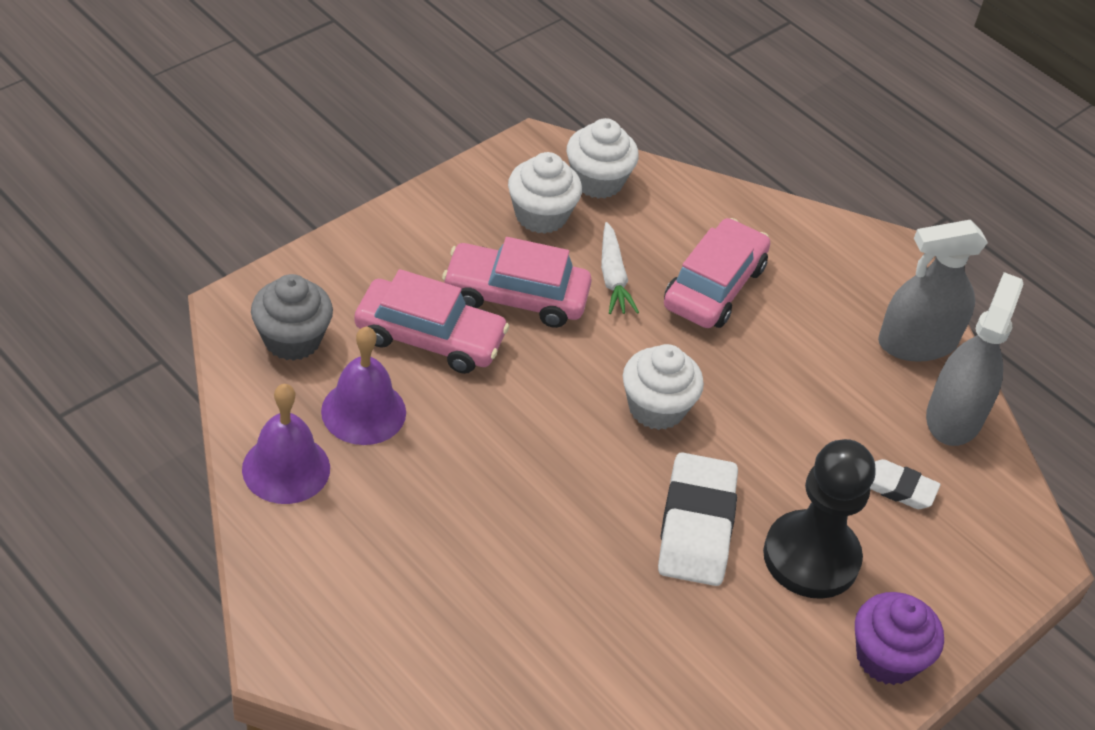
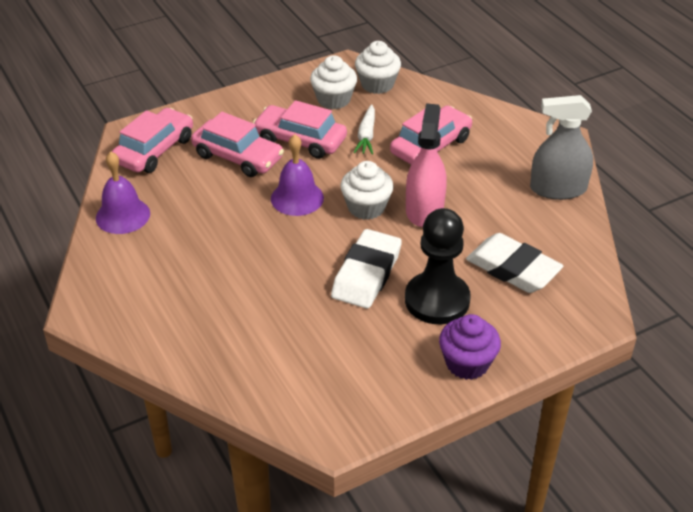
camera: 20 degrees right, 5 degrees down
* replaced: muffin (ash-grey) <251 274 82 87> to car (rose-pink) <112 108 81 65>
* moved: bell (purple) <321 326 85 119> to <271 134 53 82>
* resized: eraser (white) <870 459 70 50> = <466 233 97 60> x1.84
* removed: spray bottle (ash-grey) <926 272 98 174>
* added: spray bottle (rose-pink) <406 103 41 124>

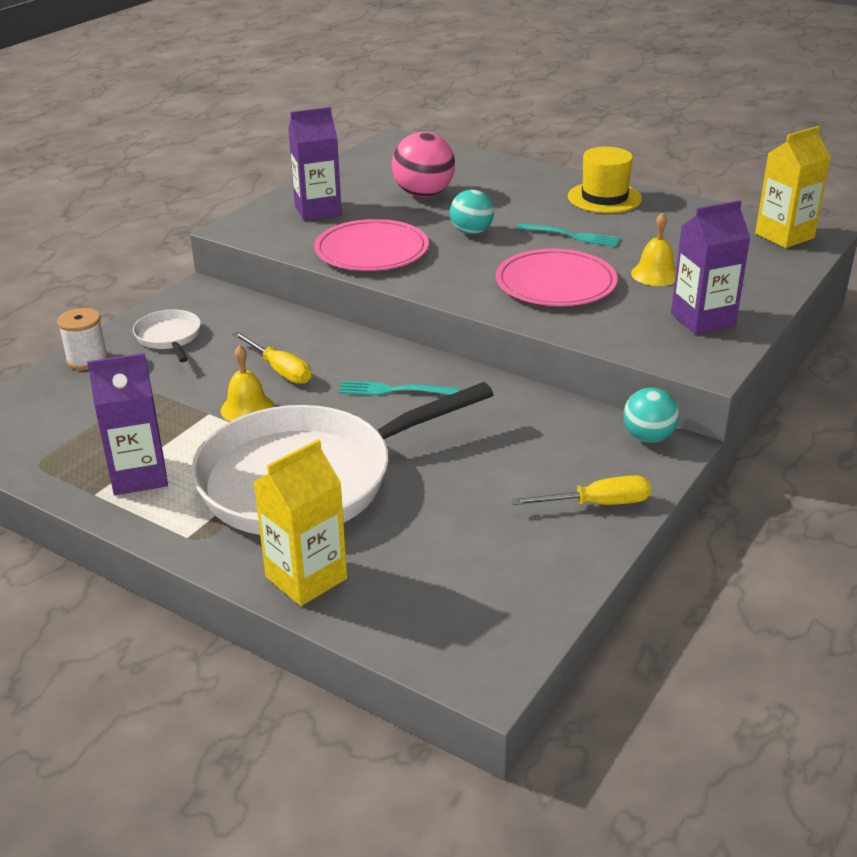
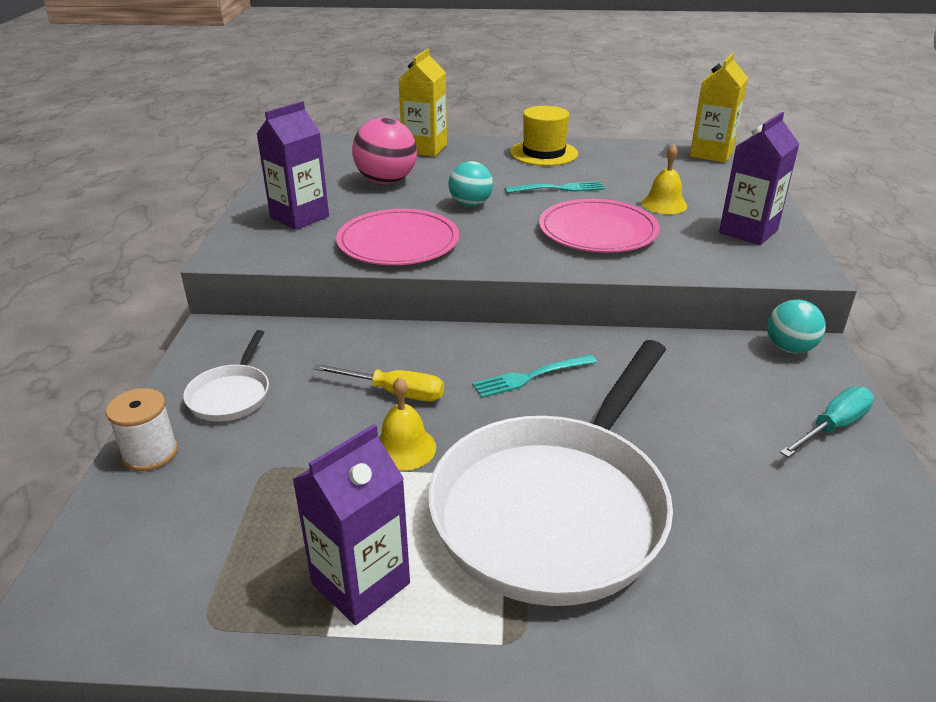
camera: 30 degrees left, 0 degrees up
* turned: pan (white) <133 310 68 52> = <183 330 86 92> 120 degrees counterclockwise
* moved: milk carton (bright yellow) <254 439 93 167> to <399 49 48 108>
* recoloured: flat screwdriver (bright yellow) <511 475 140 30> to flat screwdriver (turquoise) <780 387 94 70>

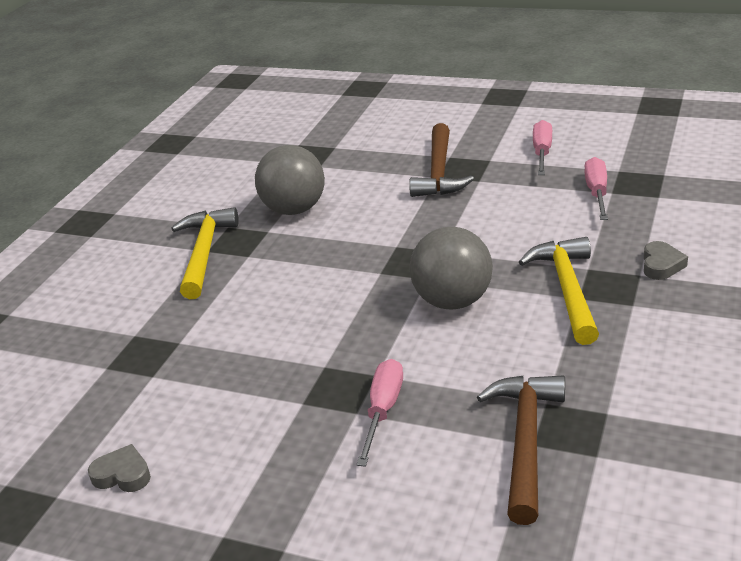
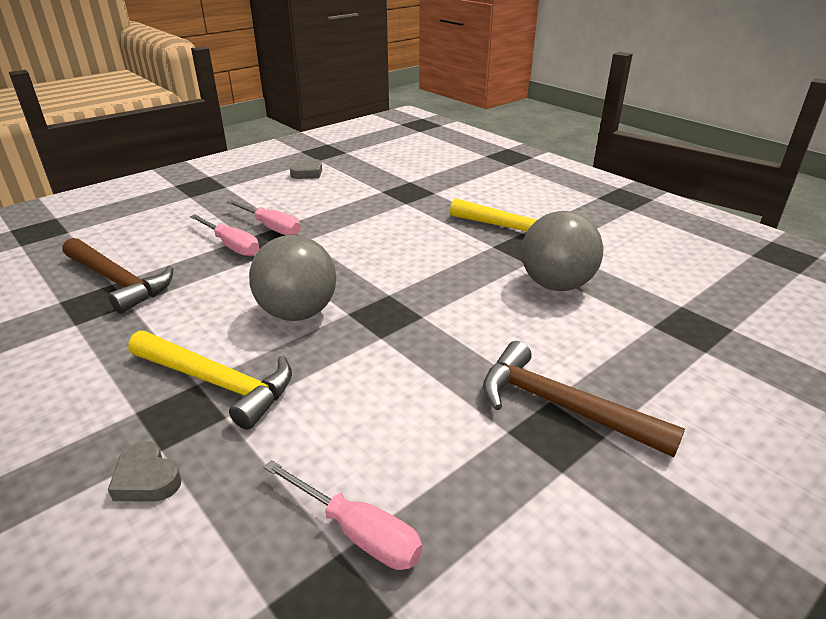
camera: 115 degrees right, 0 degrees up
* moved: flat screwdriver (rose-pink) <533 120 19 55> to <227 200 74 35>

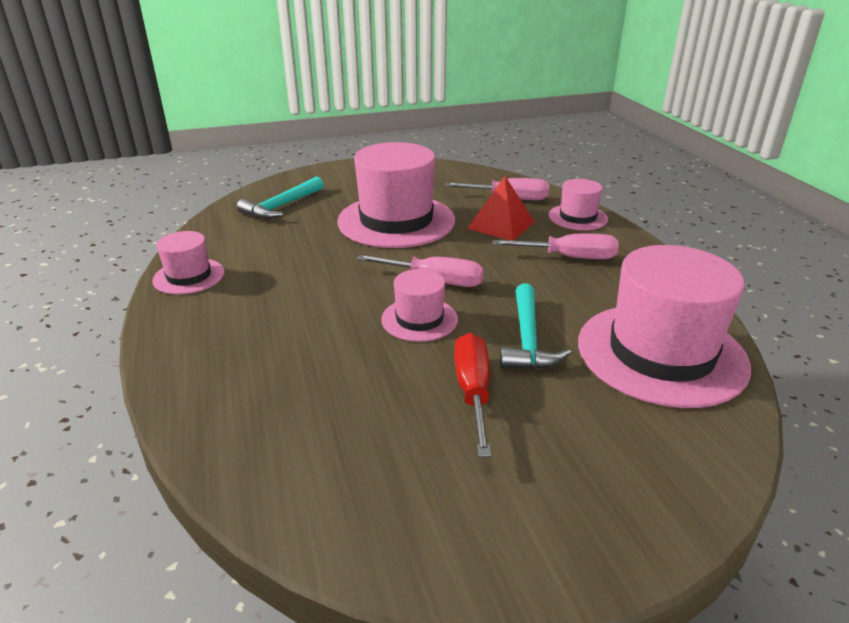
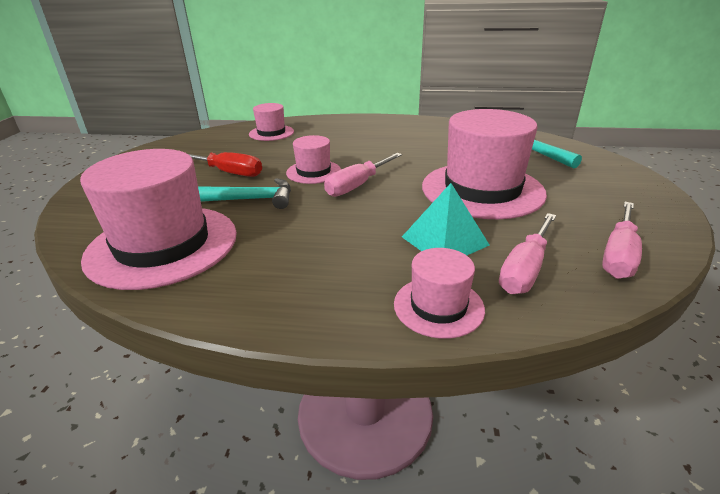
camera: 115 degrees right, 0 degrees up
* moved: tall hat (rose-pink) <152 231 73 64> to <249 103 45 38>
* recoloured: pyramid (scarlet) <467 176 68 65> to pyramid (turquoise) <402 183 88 72>
* moved: flat screwdriver (rose-pink) <493 234 126 25> to <602 202 40 77>
* turned: claw hammer (turquoise) <500 283 71 86> = <198 178 93 31> 150 degrees clockwise

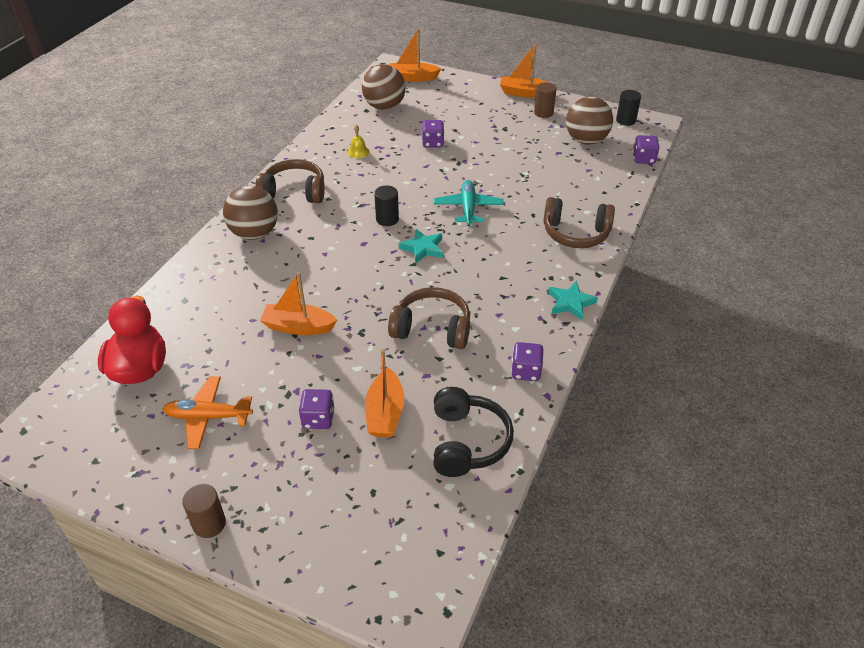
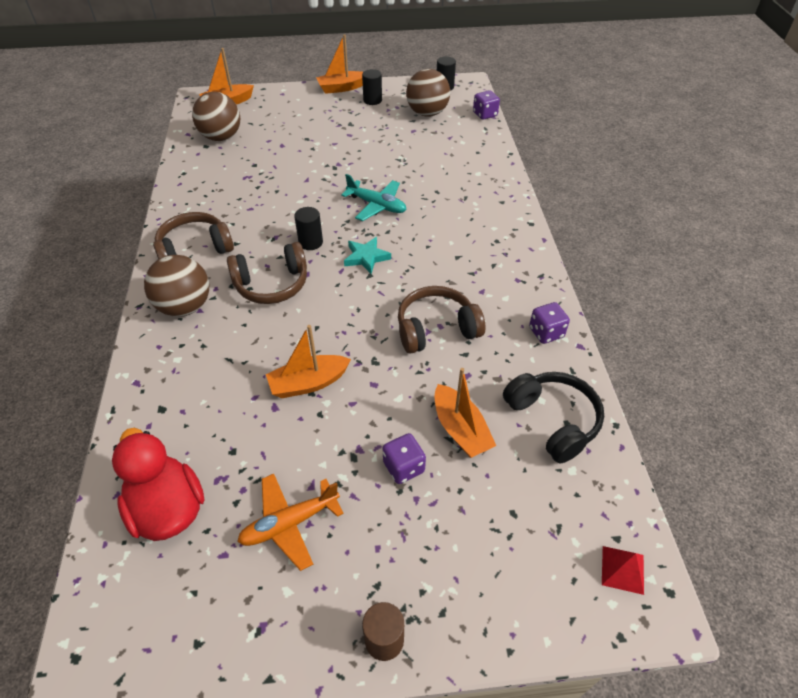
camera: 30 degrees left, 5 degrees up
* removed: bell (bright yellow) <347 125 22 33>
* removed: game die (purple) <422 120 22 28>
* turned: plane (turquoise) <434 180 70 46> = <341 174 65 47> 150 degrees clockwise
* recoloured: cylinder (russet) <534 82 23 36> to cylinder (black) <362 69 20 36>
* moved: over-ear headphones (russet) <543 197 72 51> to <227 242 80 62>
* removed: star (turquoise) <548 281 50 39>
* added: pyramid (scarlet) <602 546 42 49>

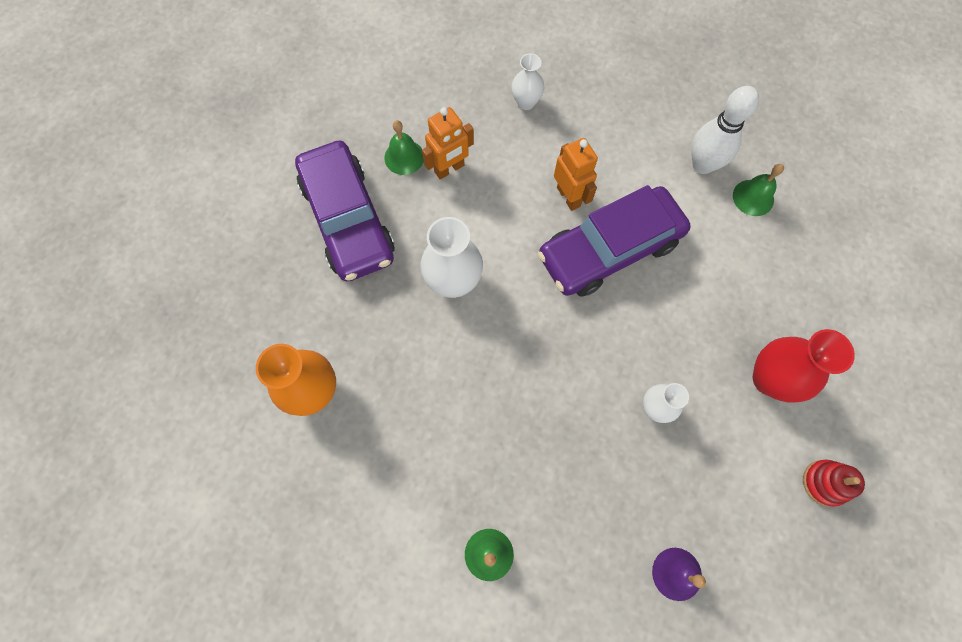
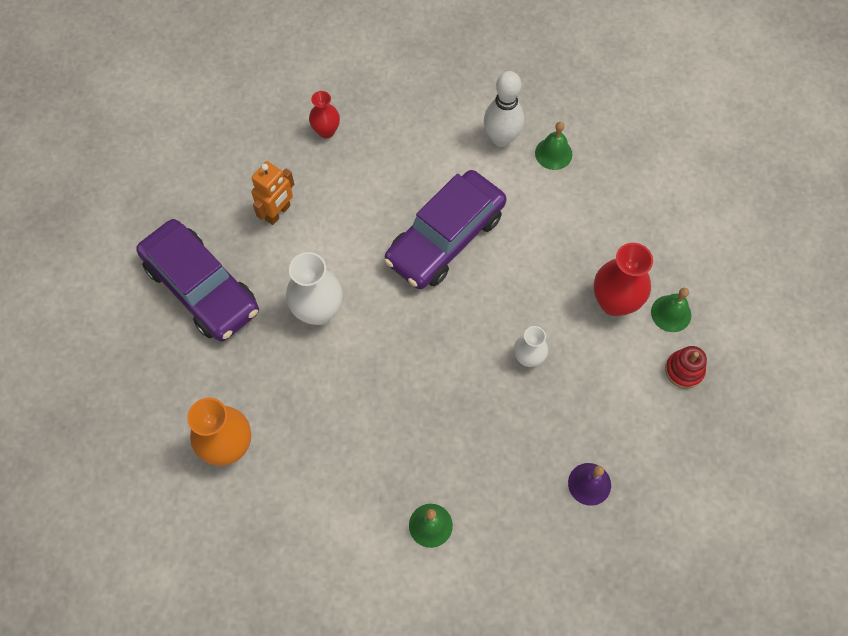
camera: 20 degrees left, 5 degrees down
* moved: bell (green) <384 120 40 55> to <651 288 40 44>
* recoloured: tall vase (white) <512 53 32 57> to tall vase (scarlet) <309 91 31 47>
* removed: toy robot (bright orange) <554 138 44 73>

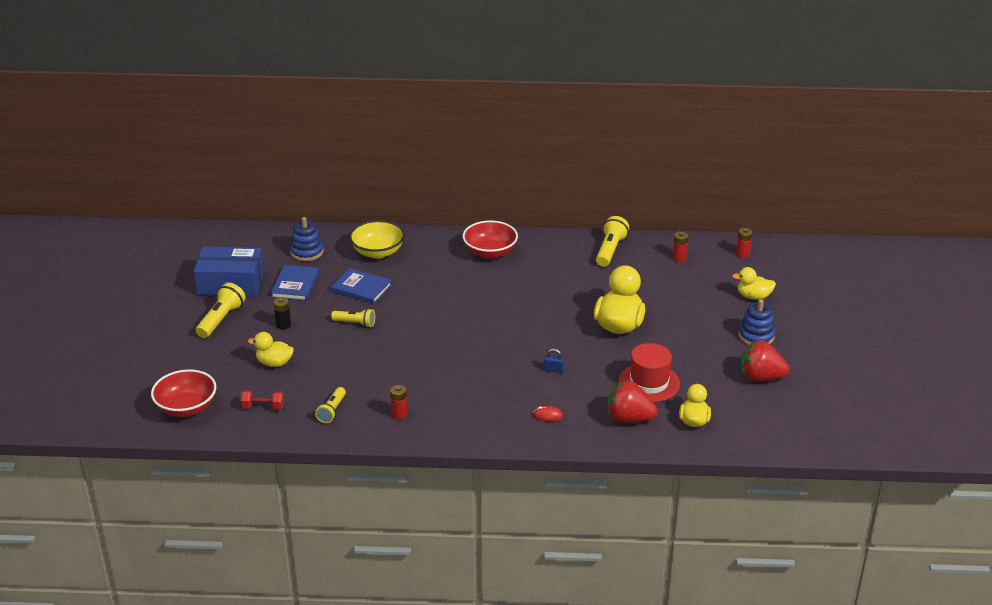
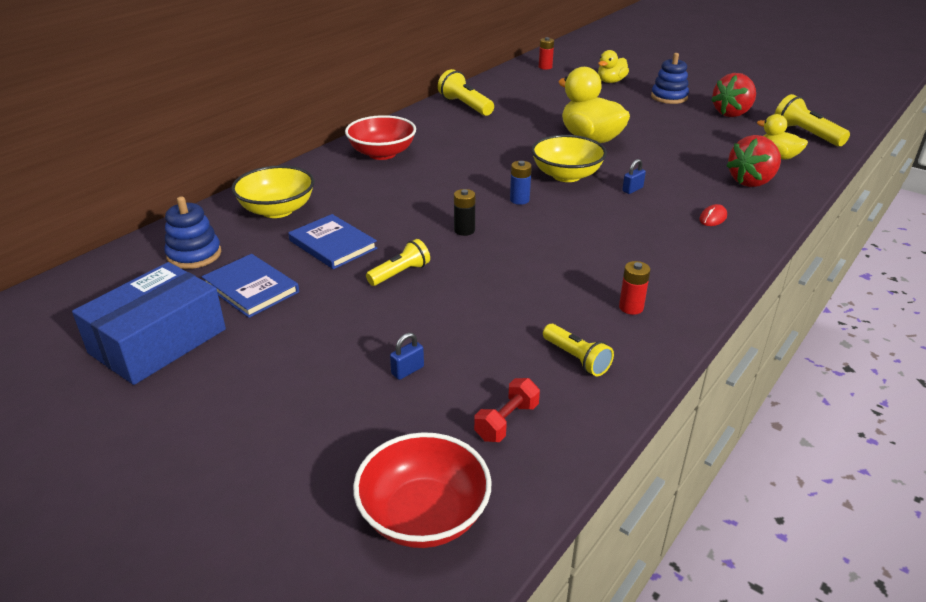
camera: 55 degrees left, 0 degrees up
* moved: pocket torch (bright yellow) <196 283 50 55> to <775 94 75 52>
* replaced: duck (bright yellow) <248 332 46 35> to lock (cobalt) <390 333 34 47>
* moved: AA battery (black) <273 297 18 32> to <454 189 21 47>
* turned: hardback (cobalt) <331 268 61 36> = <288 214 89 55> 75 degrees clockwise
* removed: tall hat (scarlet) <619 343 61 59>
* removed: AA battery (scarlet) <672 231 17 31>
* added: AA battery (cobalt) <510 161 22 44>
* added: deep dish (bright yellow) <531 135 76 47>

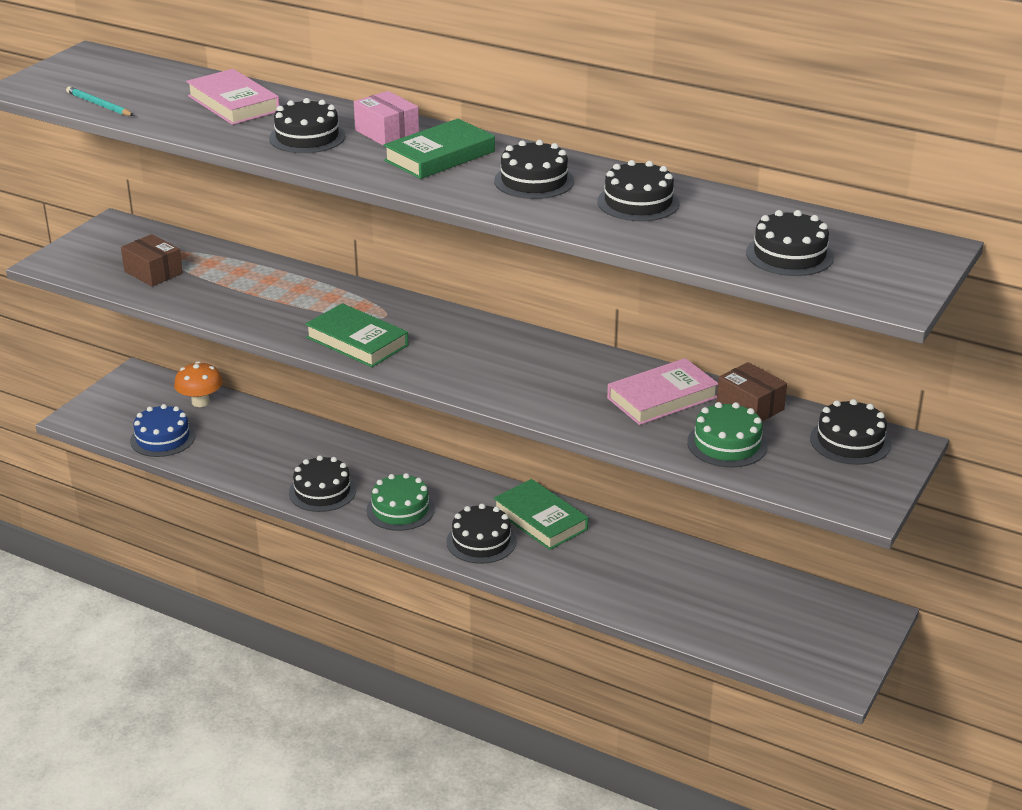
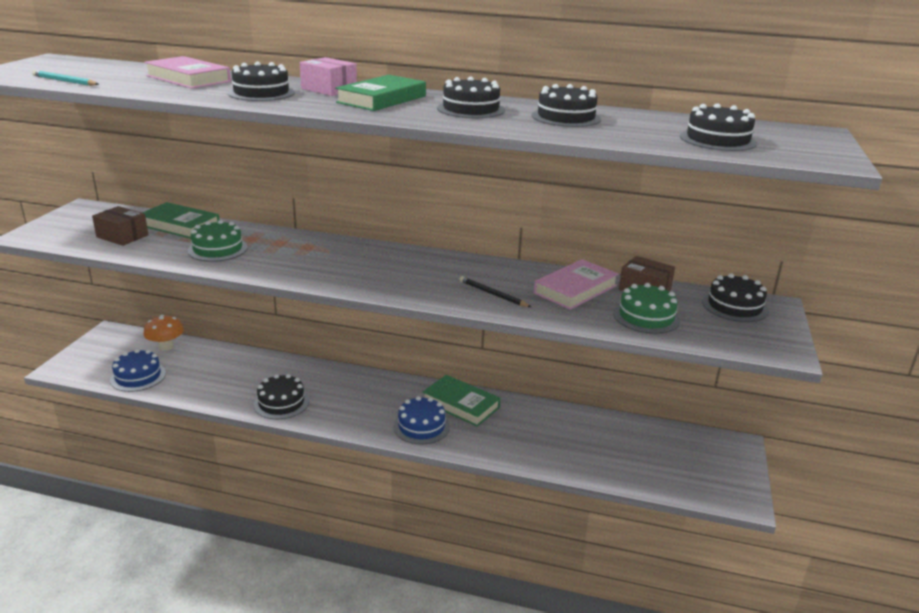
camera: 15 degrees left, 5 degrees down
* moved: hardback (green) <305 303 103 64> to <142 202 78 37>
* moved: layer cake (green) <366 473 69 58> to <188 220 60 42>
* recoloured: layer cake (black) <446 503 71 61> to layer cake (cobalt) <393 396 57 48>
* added: pencil (black) <459 276 72 31>

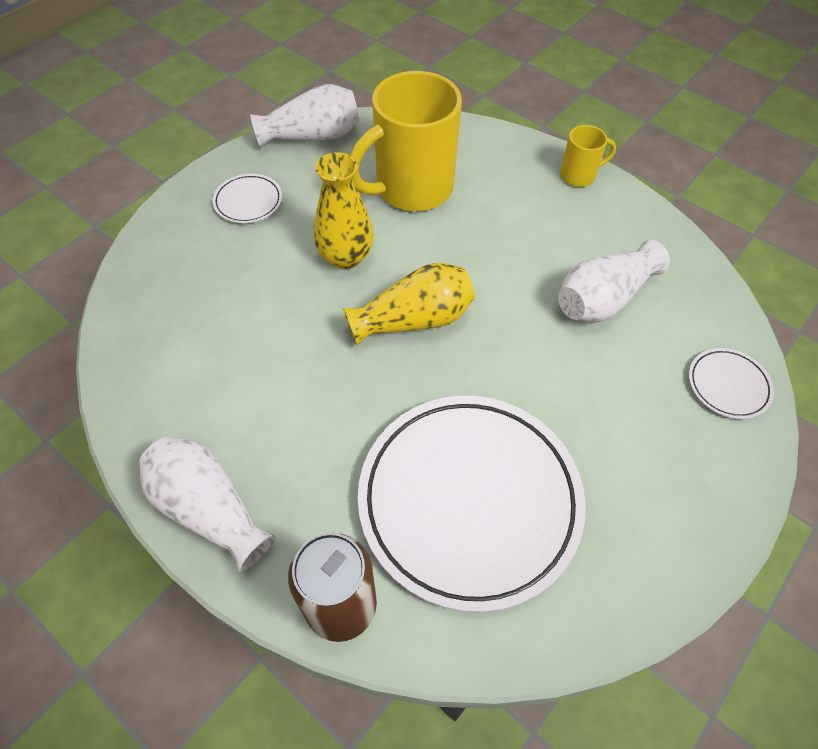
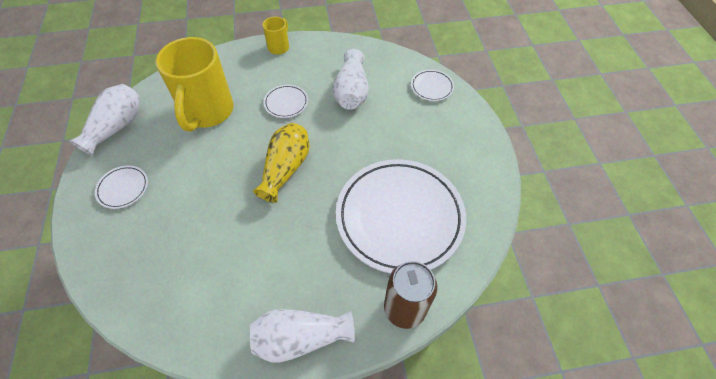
camera: 50 degrees left, 0 degrees up
* removed: tall vase (bright yellow) <314 152 60 117>
* added: plate (white) <264 85 44 33>

